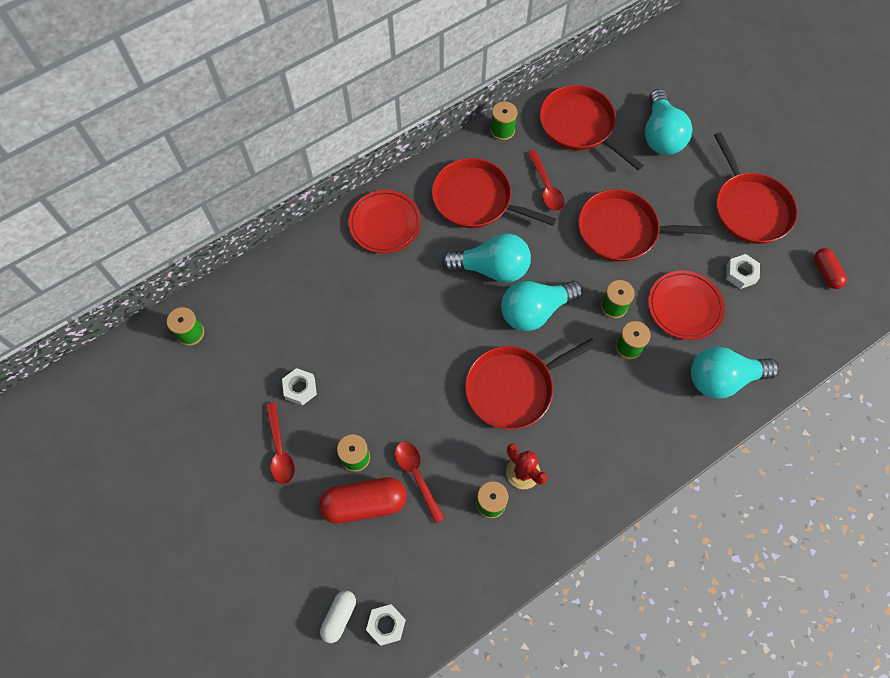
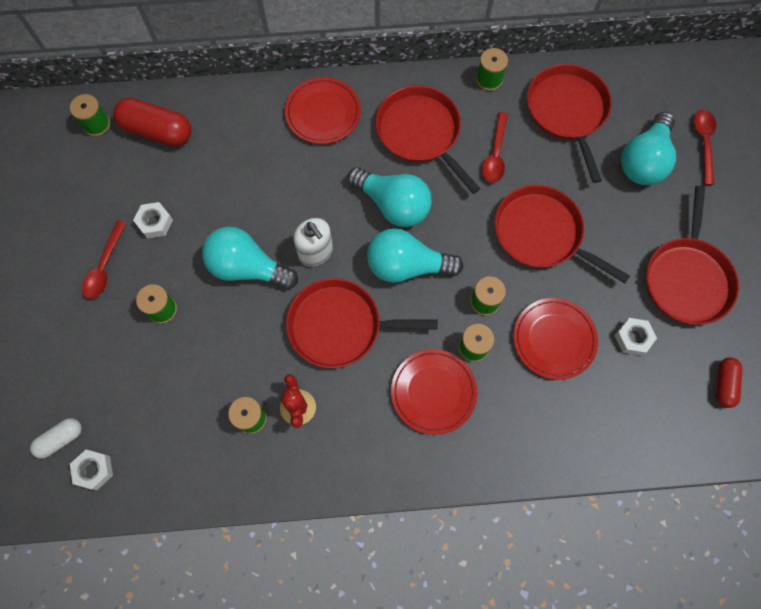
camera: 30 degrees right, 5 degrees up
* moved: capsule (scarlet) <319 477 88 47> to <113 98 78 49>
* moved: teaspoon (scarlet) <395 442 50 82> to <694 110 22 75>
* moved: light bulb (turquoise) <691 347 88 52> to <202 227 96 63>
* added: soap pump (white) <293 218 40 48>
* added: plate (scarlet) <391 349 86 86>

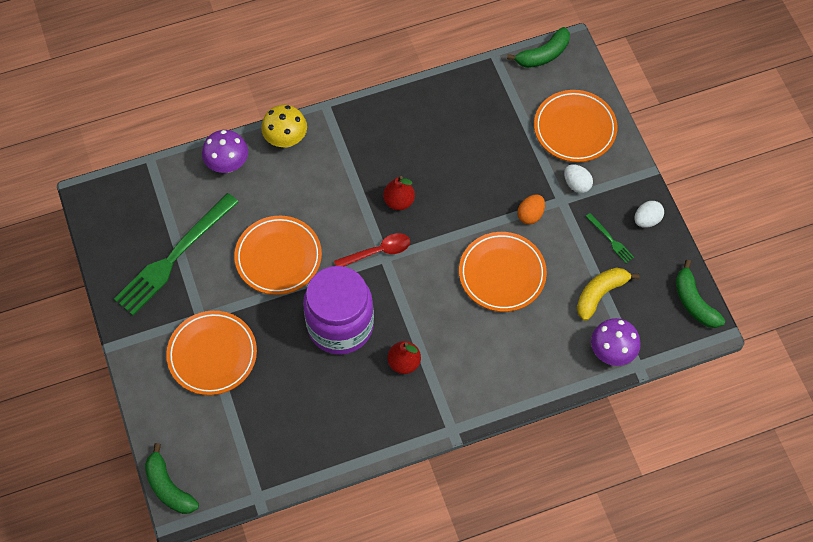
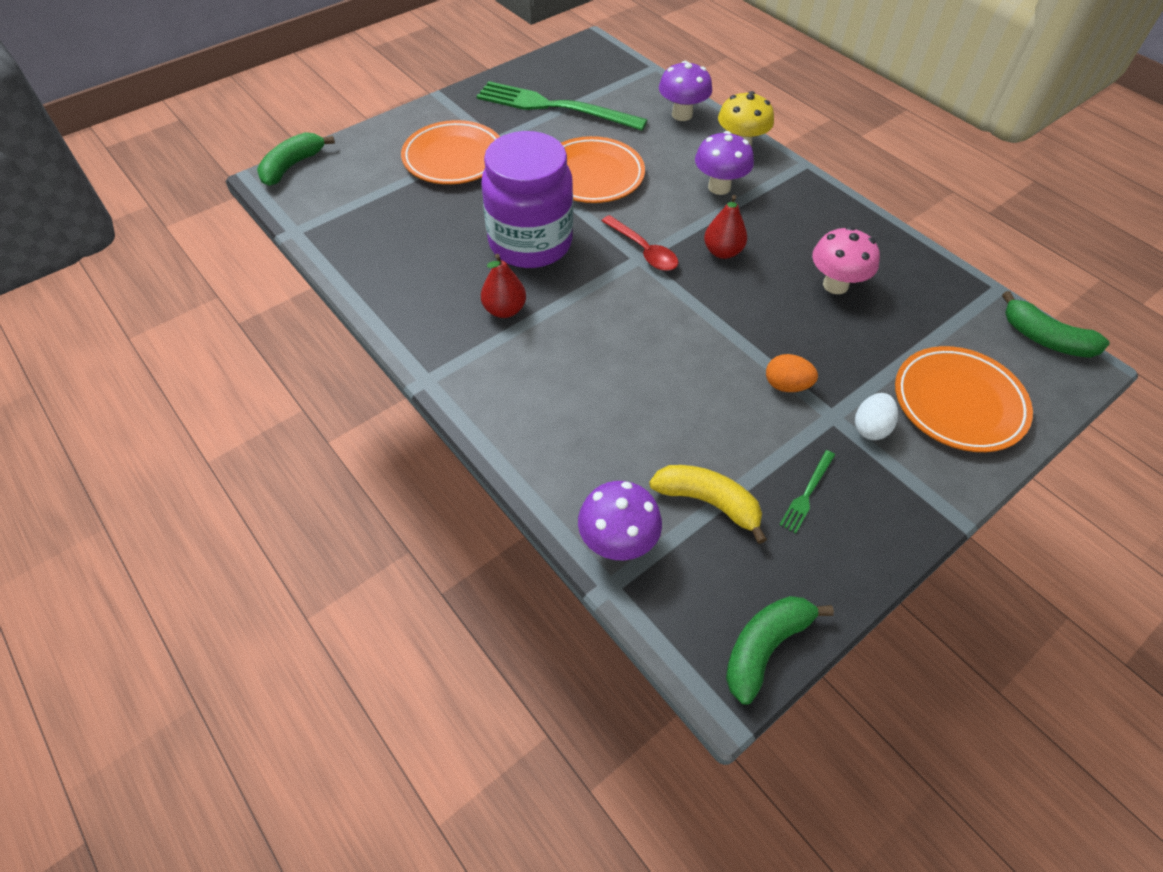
camera: 70 degrees right, 10 degrees down
* removed: plate (bright orange) <459 232 88 80>
* removed: egg (white) <634 201 30 27>
* added: fungus (purple) <695 131 59 64>
* added: fungus (rose-pink) <812 227 68 67>

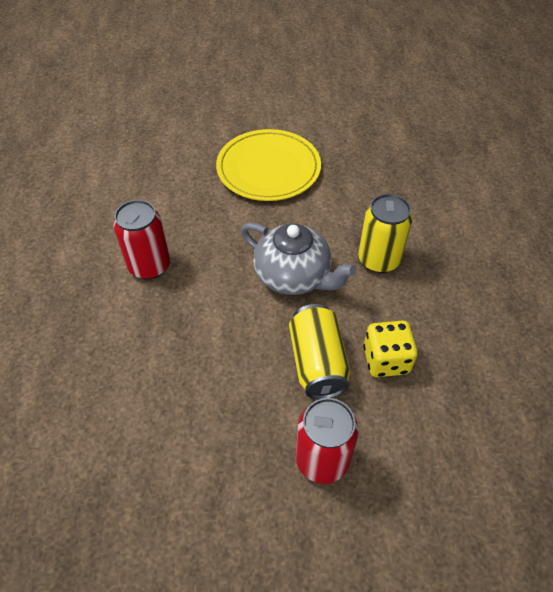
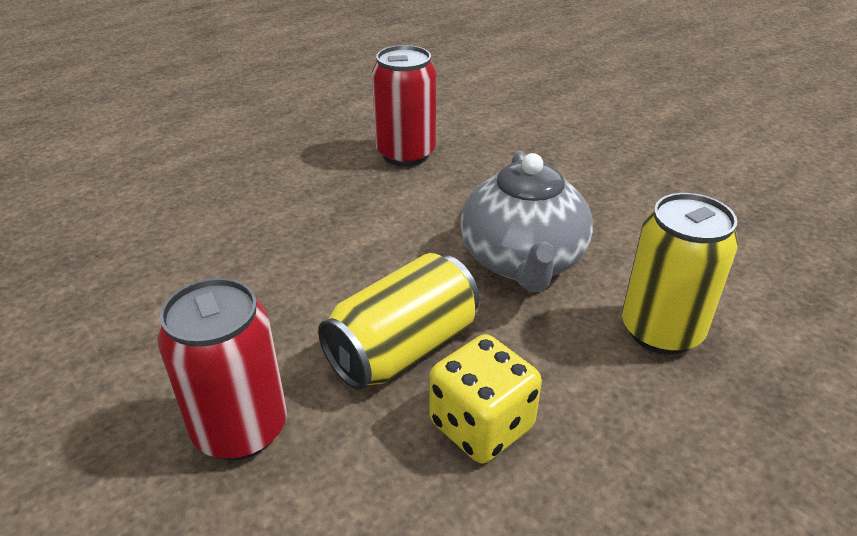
camera: 55 degrees right, 15 degrees down
* removed: plate (bright yellow) <216 129 105 72>

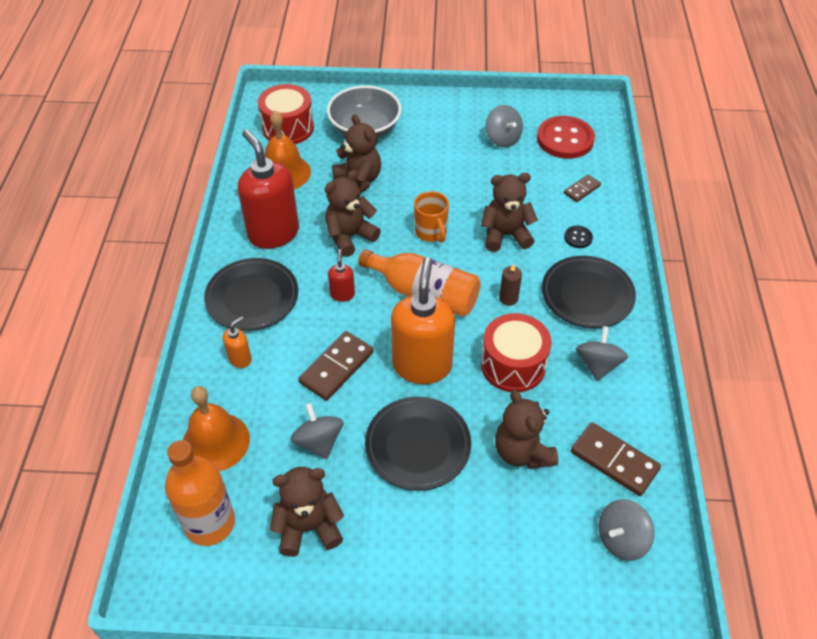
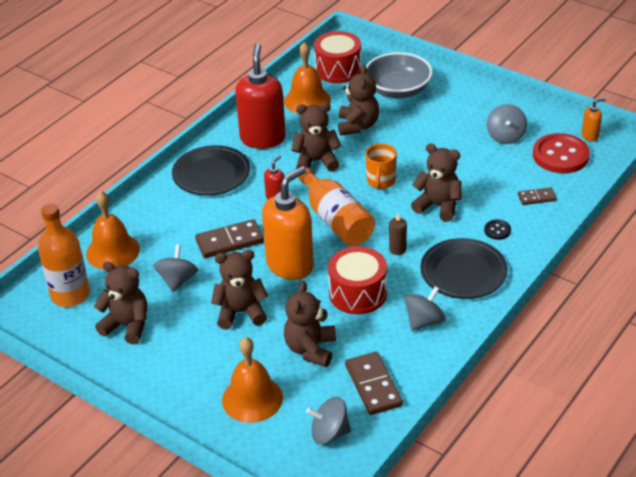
camera: 35 degrees right, 10 degrees down
* moved: soap pump (bright orange) <223 317 29 51> to <582 98 24 43>
* replaced: plate (black) <365 397 106 93> to teddy (russet) <211 250 57 80>
* added: bell (bright orange) <222 337 61 86>

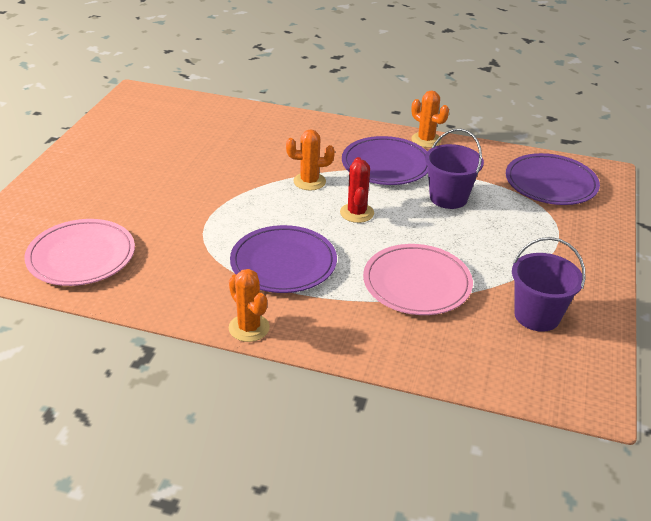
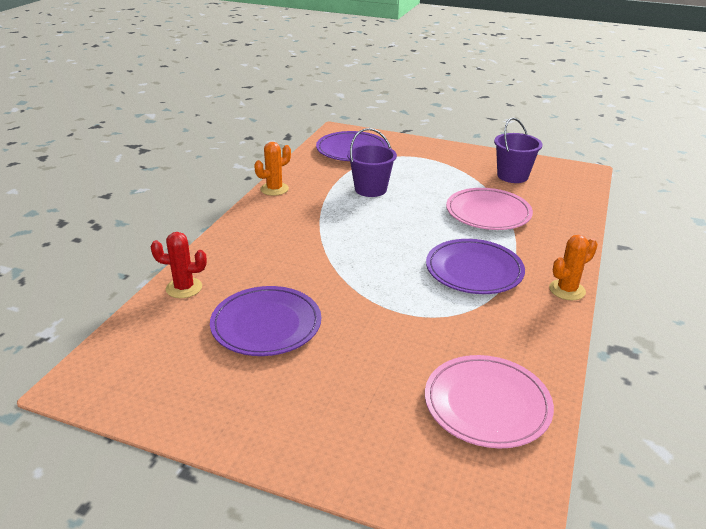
camera: 85 degrees left, 5 degrees down
* removed: prickly plant (bright orange) <286 129 49 61>
* moved: prickly plant (scarlet) <340 157 34 66> to <151 232 56 66>
* moved: plate (purple) <342 136 86 49> to <210 286 111 70>

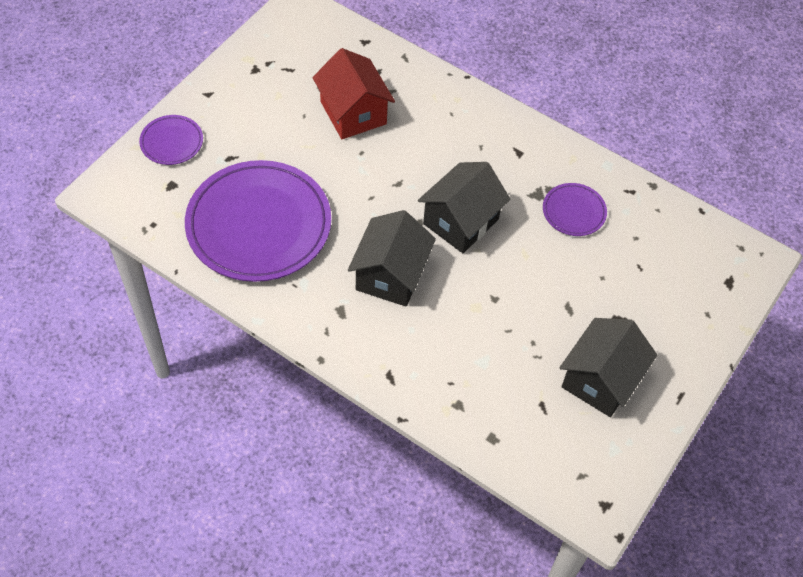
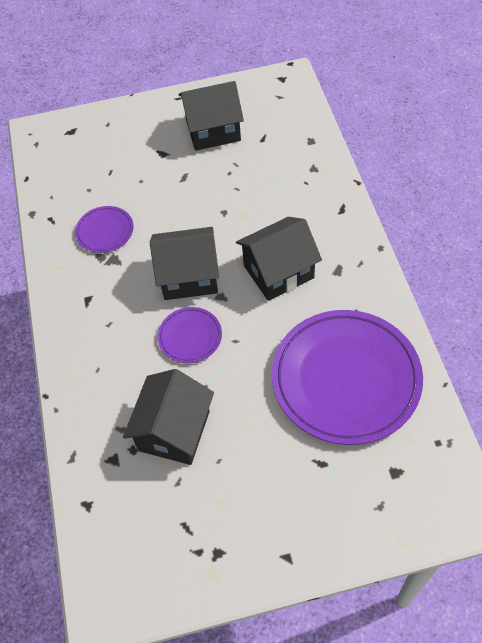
camera: 130 degrees left, 0 degrees up
* moved: plate (purple) <139 115 64 50> to <158 307 64 56>
* recoloured: cottage (scarlet) <312 48 83 91> to cottage (black) <123 369 91 96>

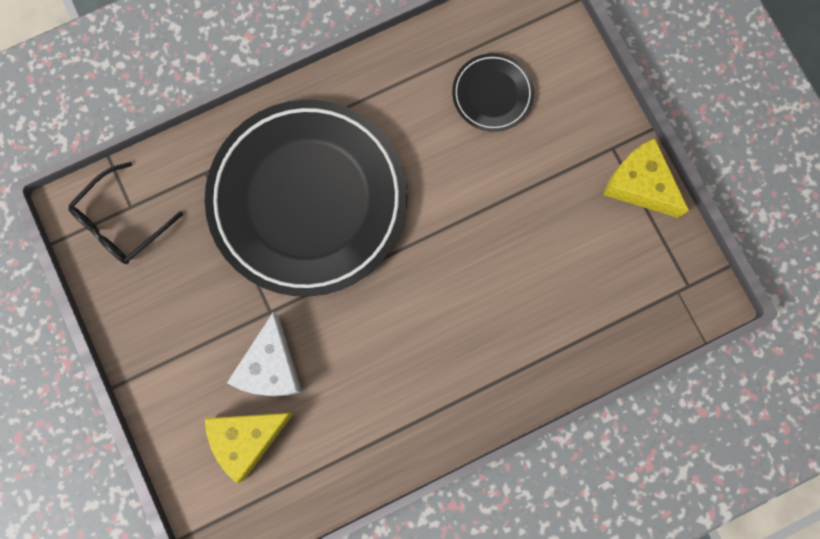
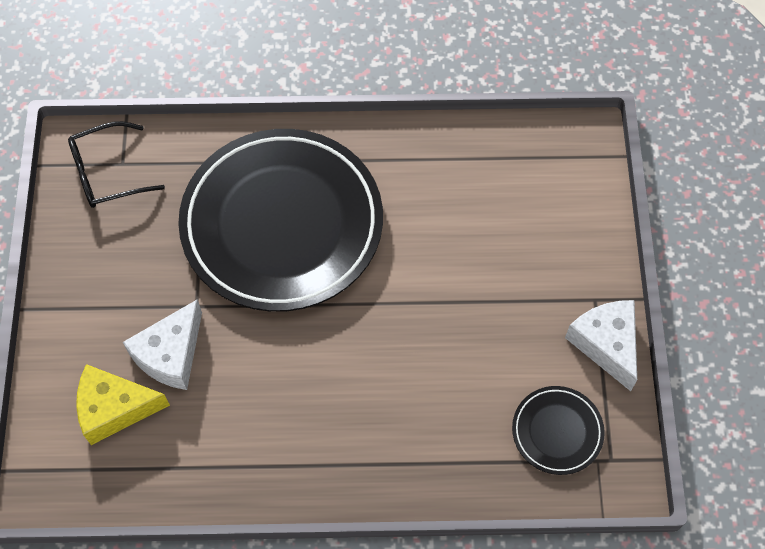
camera: 25 degrees right, 15 degrees down
* moved: plate (black) <452 53 82 78> to <512 386 93 89>
* recoloured: cheese (bright yellow) <603 138 86 80> to cheese (white) <565 300 72 91>

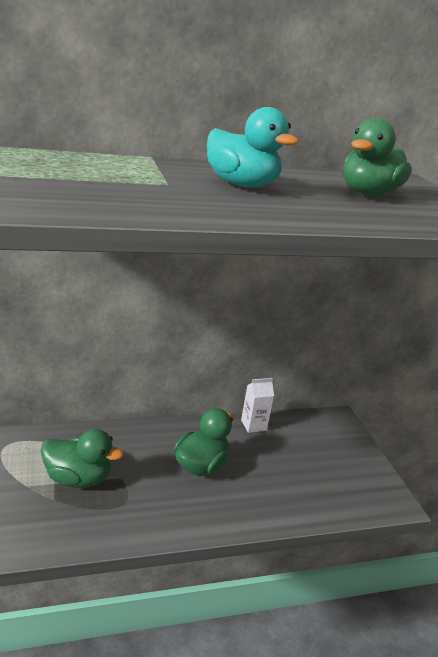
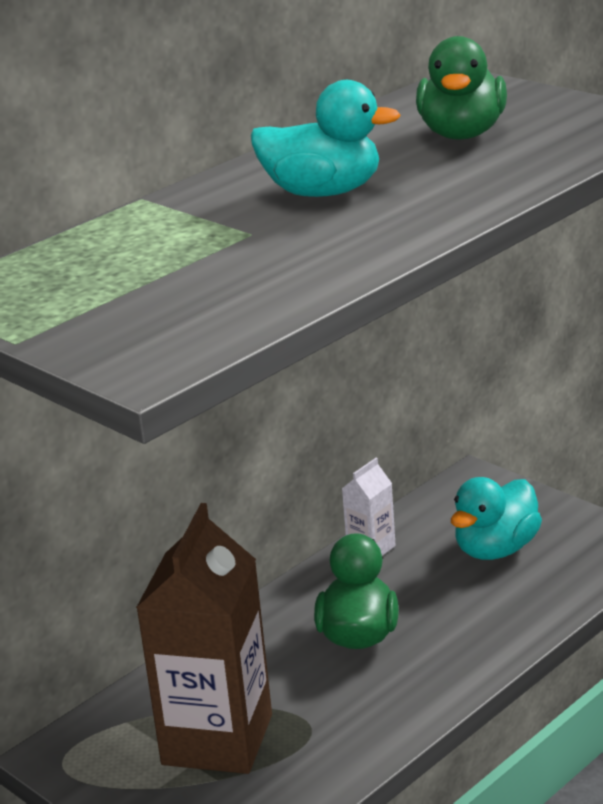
camera: 25 degrees left, 0 degrees up
* replaced: duck (green) <41 429 83 59> to milk carton (russet) <136 503 136 271>
* added: duck (turquoise) <451 477 91 83>

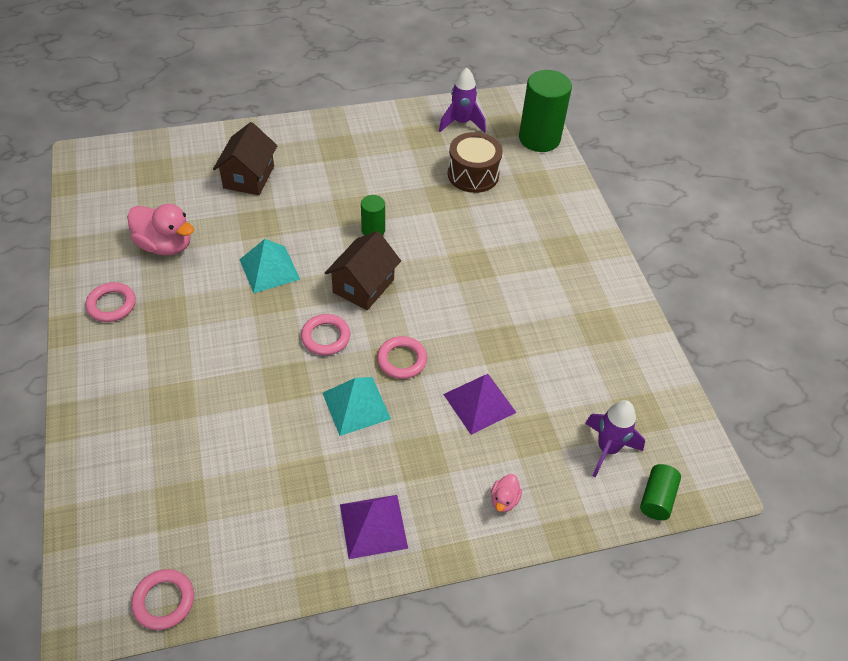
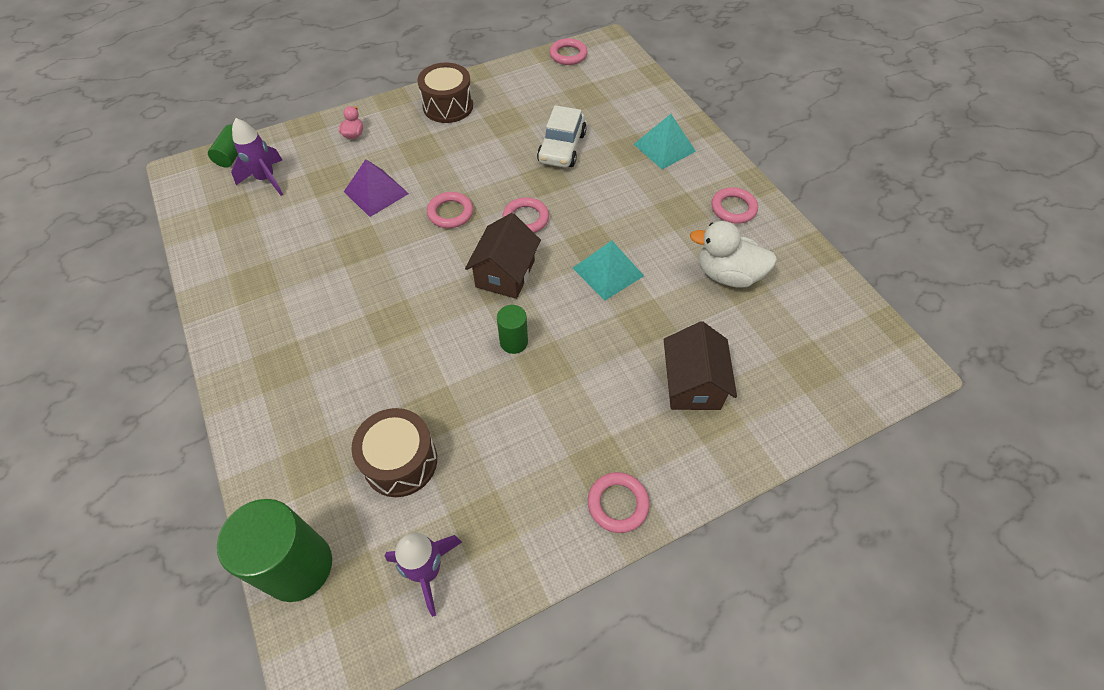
camera: 170 degrees right, 5 degrees up
* recoloured: duck (rose-pink) <127 204 67 52> to duck (white) <690 221 87 67>
* moved: pyramid (turquoise) <323 377 68 59> to <634 114 62 55>
* replaced: pyramid (purple) <340 495 68 64> to snare drum (russet) <417 63 56 60>
* added: car (white) <537 105 50 63>
* added: torus (rose-pink) <588 472 62 61>

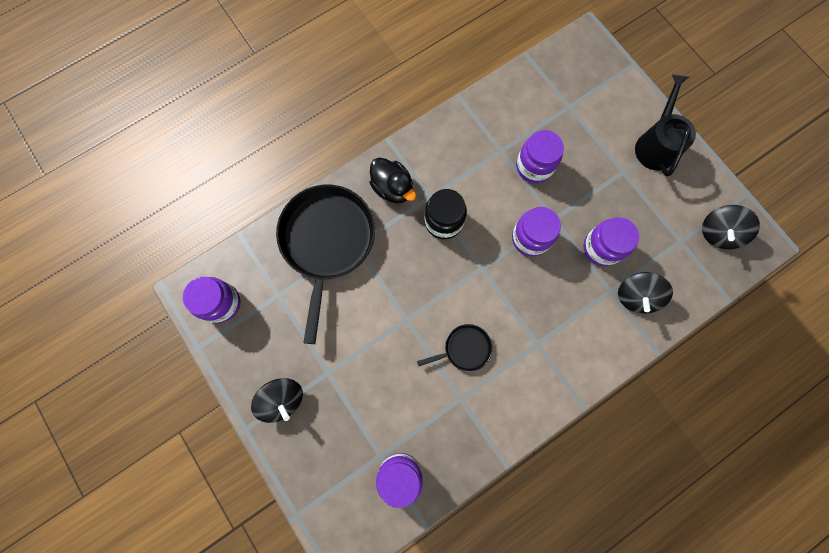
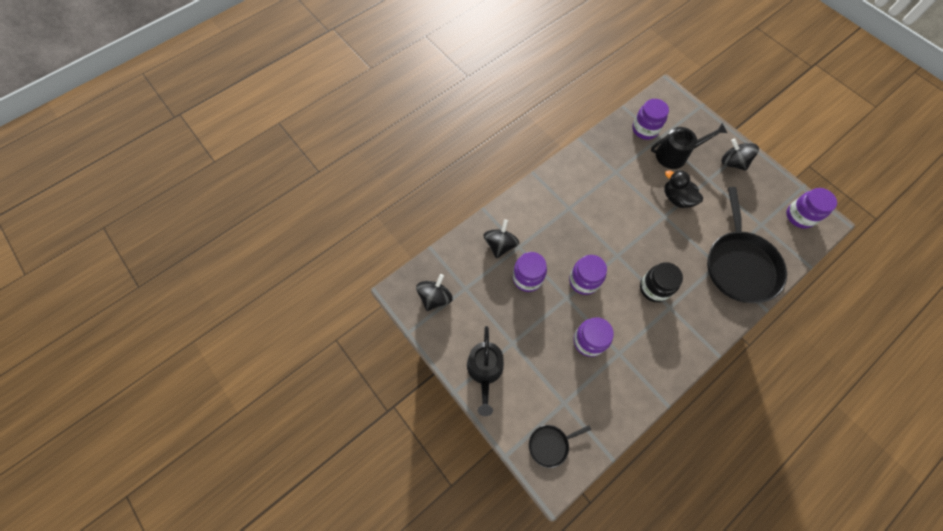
camera: 175 degrees right, 10 degrees down
* moved: duck (black) <369 157 47 46> to <665 170 38 38>
* moved: pan (black) <417 324 75 48> to <529 425 62 43>
* added: watering pot (black) <651 123 76 46>

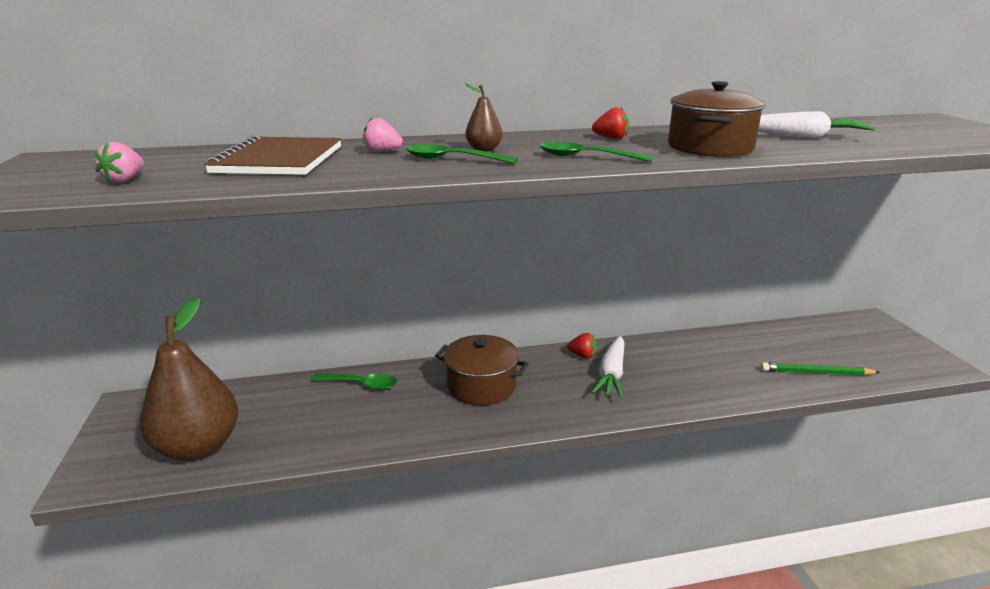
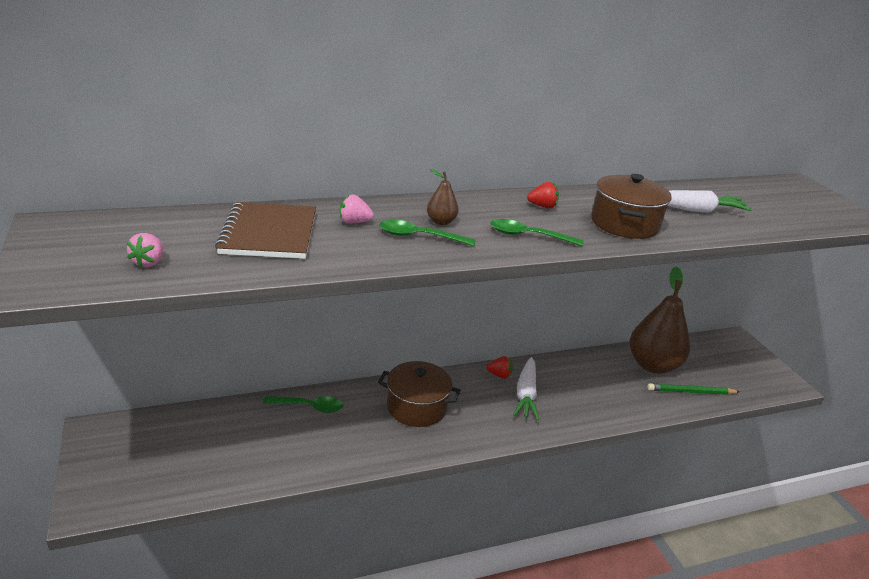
camera: 10 degrees left, 5 degrees up
* moved: pear fruit (russet) <140 296 98 165> to <629 266 61 108>

